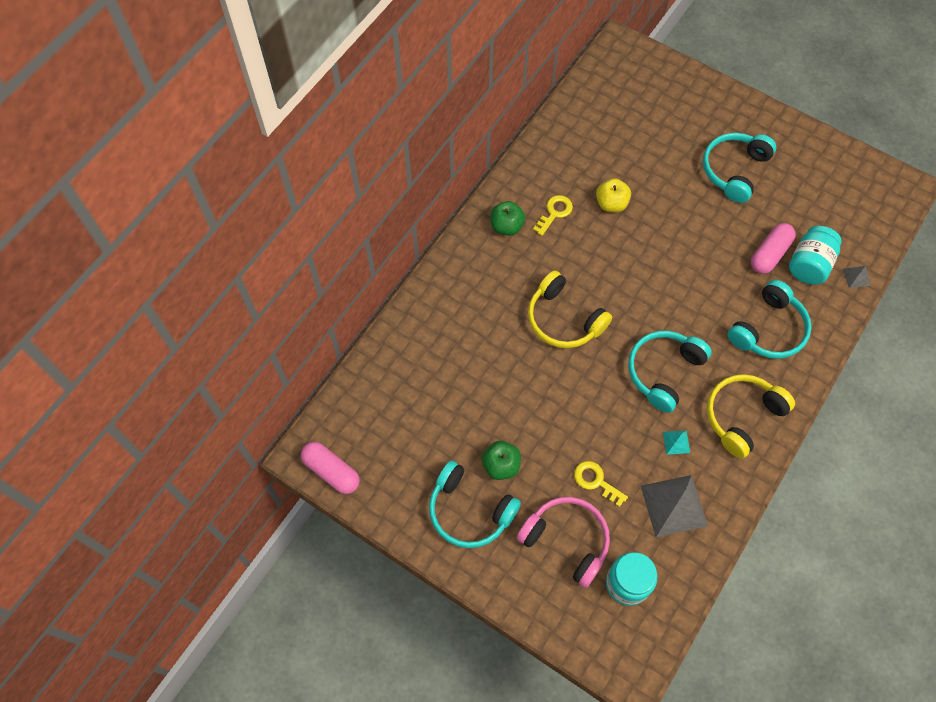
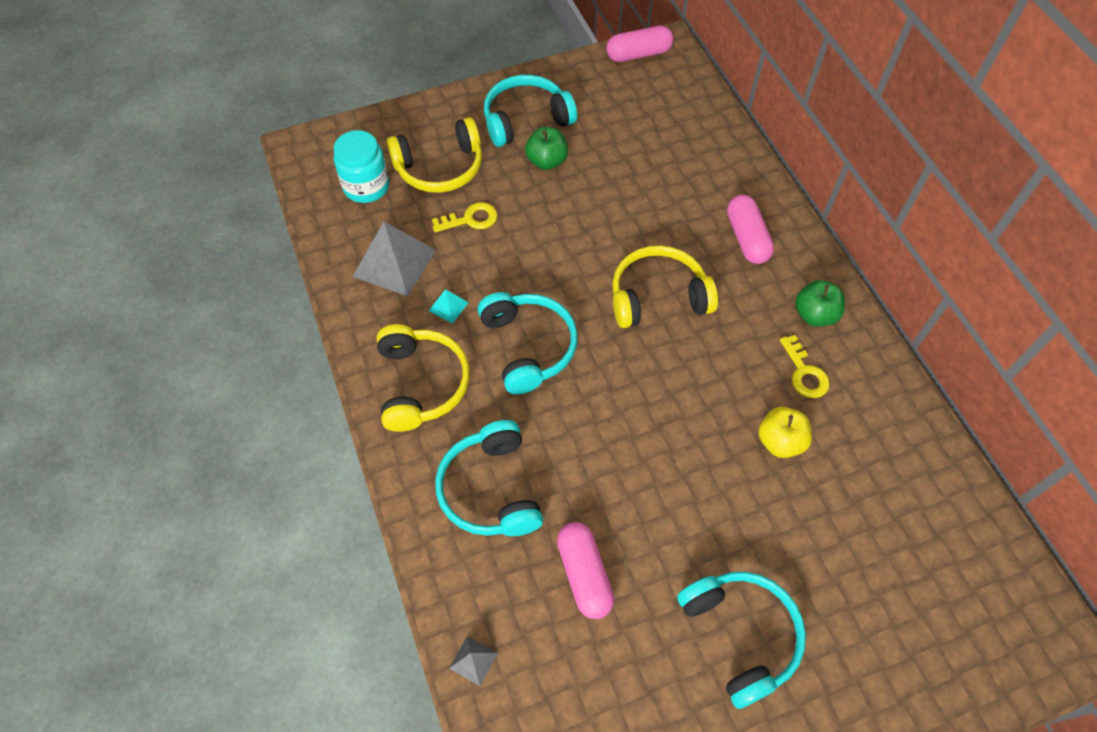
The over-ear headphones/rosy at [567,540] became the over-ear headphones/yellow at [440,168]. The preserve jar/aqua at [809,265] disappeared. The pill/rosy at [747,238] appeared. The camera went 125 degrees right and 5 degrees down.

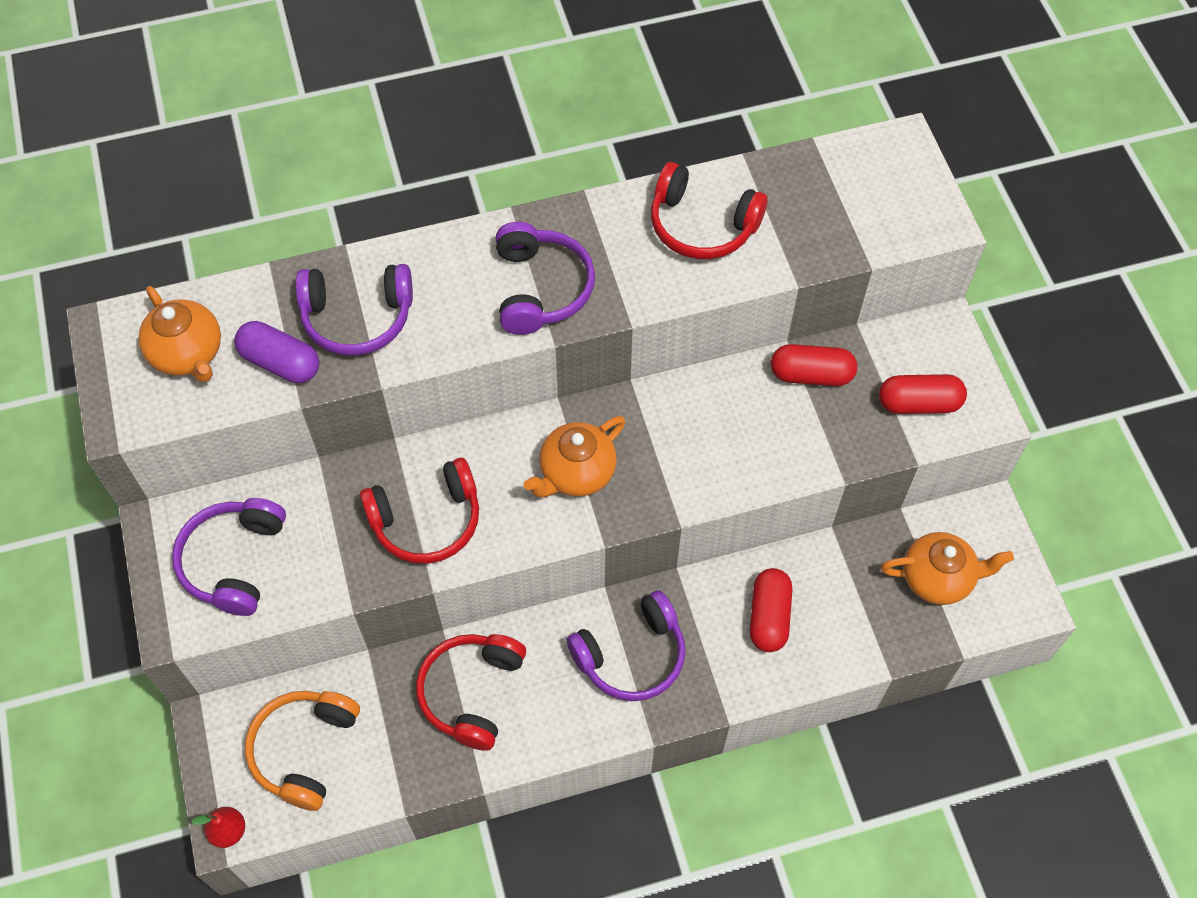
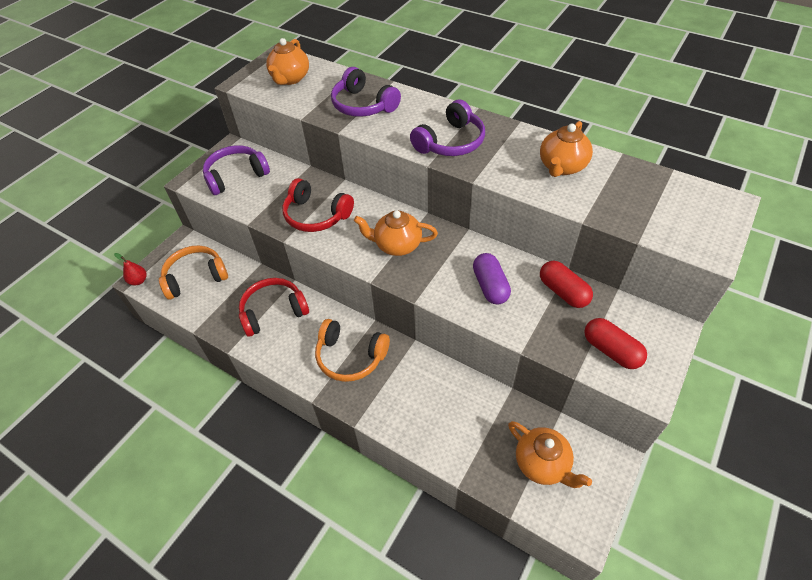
The pill/royal purple moved from [280,362] to [490,286]. The over-ear headphones/royal purple at [631,656] became the over-ear headphones/bright orange at [350,357]. The over-ear headphones/scarlet at [702,225] was replaced by the tea pot/bright orange at [562,167]. The pill/scarlet at [769,617] disappeared. The camera went 50 degrees right and 10 degrees down.

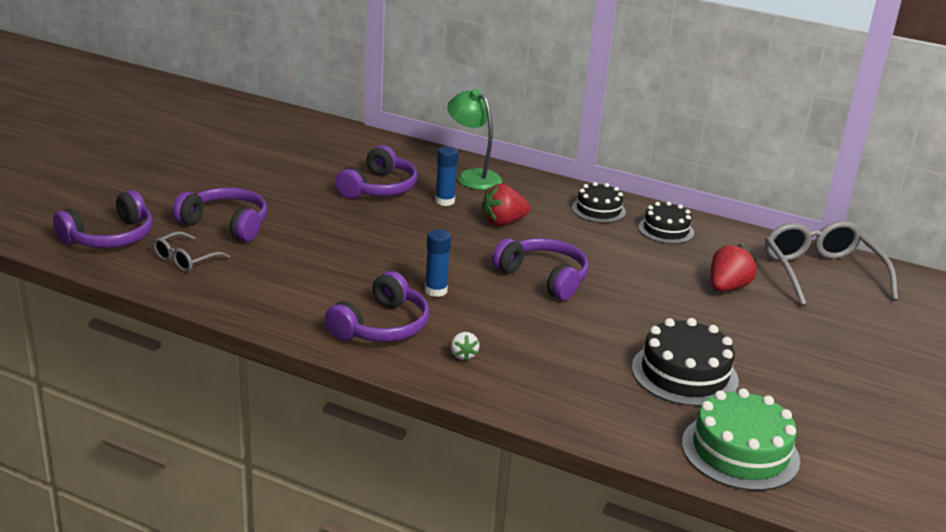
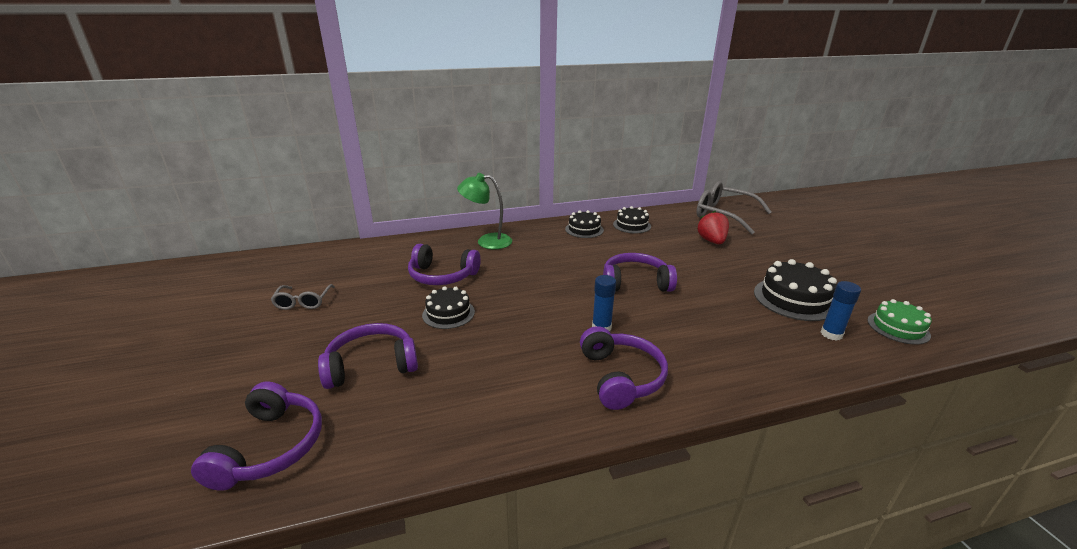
The glasses/grey moved from [186,259] to [303,301]. The over-ear headphones/royal purple at [378,188] turned 120 degrees clockwise. The glue stick/royal blue moved from [445,201] to [831,334]. The berry/white at [463,355] disappeared. The berry/scarlet at [503,222] disappeared. The gateau/leaf-green at [740,451] changed to 0.65 times the size. The gateau/black at [448,313] appeared. The camera went 40 degrees left and 0 degrees up.

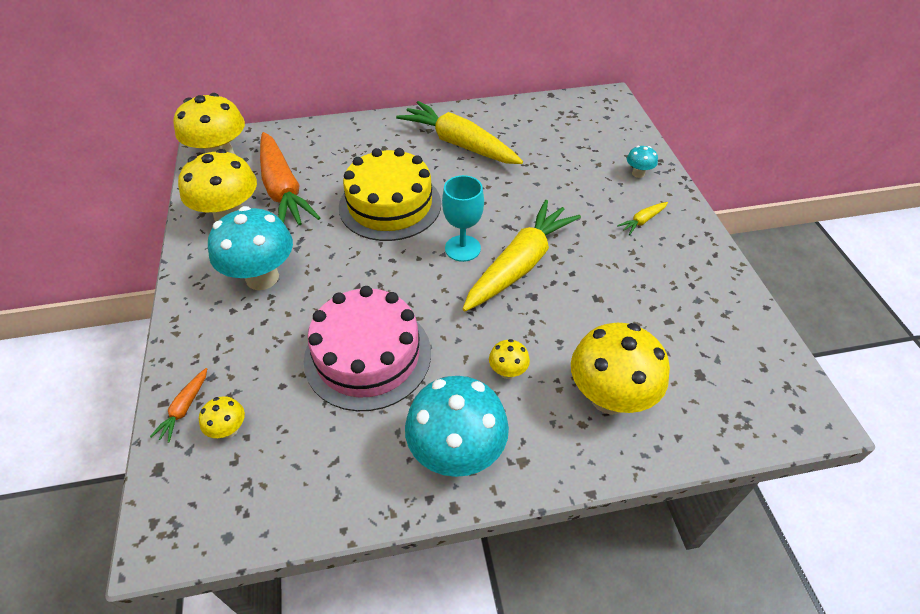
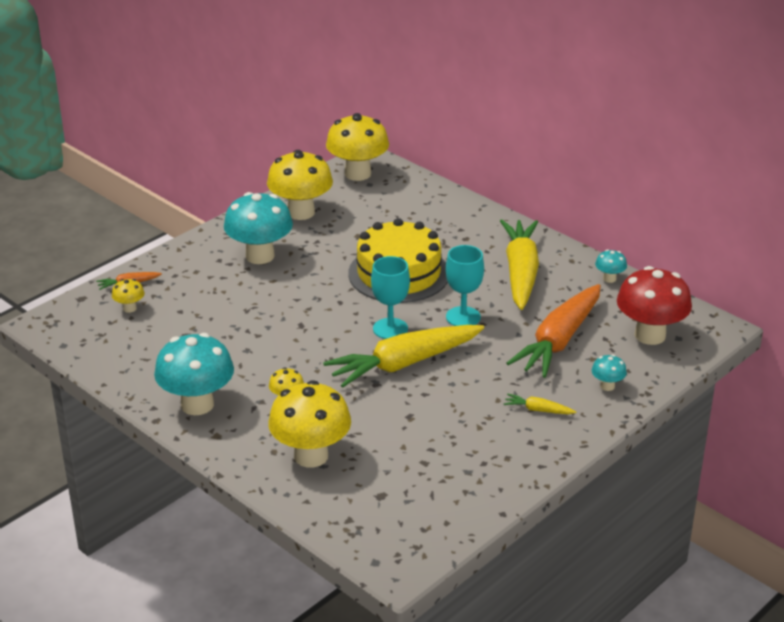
The root vegetable/bright orange moved from [283,190] to [559,341]. The gateau/rosy at [368,355] disappeared. The root vegetable/yellow at [520,264] turned 150 degrees clockwise. The goblet/aqua at [463,317] appeared. The toadstool/aqua at [609,279] appeared. The toadstool/scarlet at [650,335] appeared. The camera went 55 degrees right and 15 degrees down.

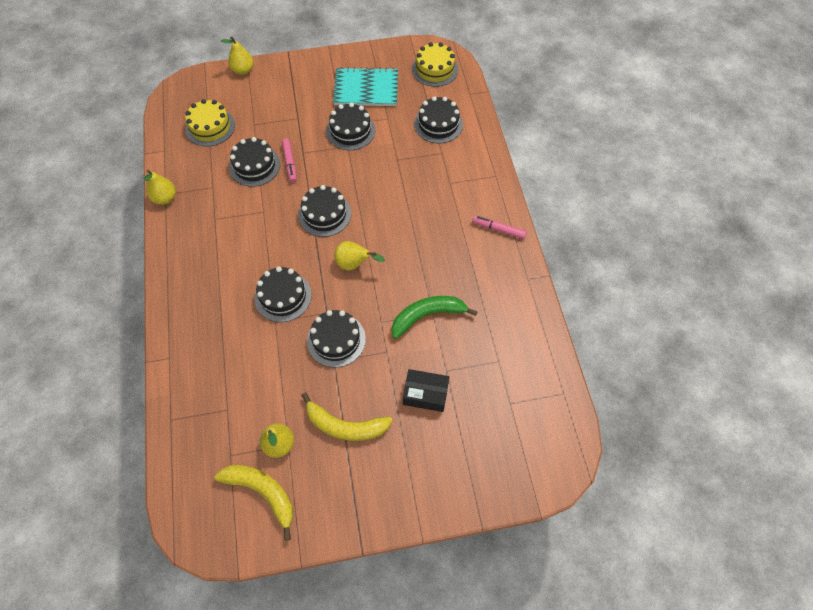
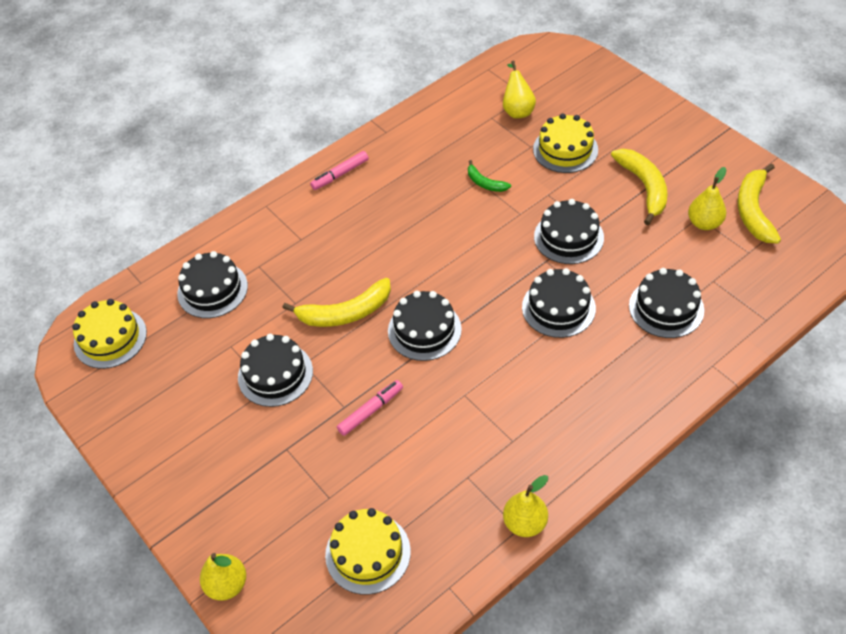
The gateau/black moved from [254,166] to [666,308]. The notebook/aqua at [366,89] disappeared. The pear fruit/yellow moved from [354,264] to [517,110]. The banana/leaf-green at [427,316] changed to 0.55 times the size. The box/black at [425,394] was replaced by the gateau/yellow at [565,149]. The marker/rosy at [498,229] turned 60 degrees clockwise. The banana/yellow at [345,313] appeared. The camera went 115 degrees left and 10 degrees down.

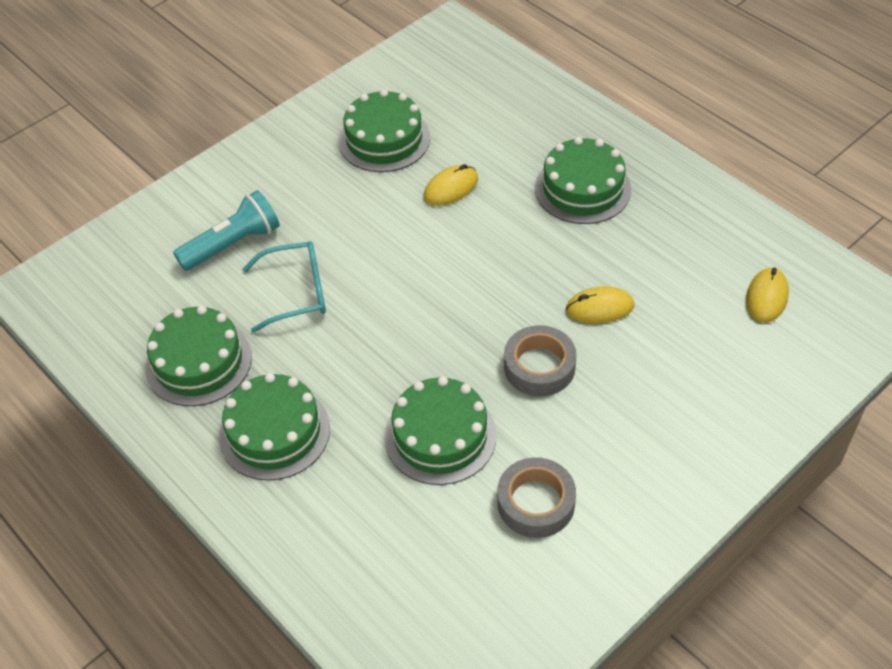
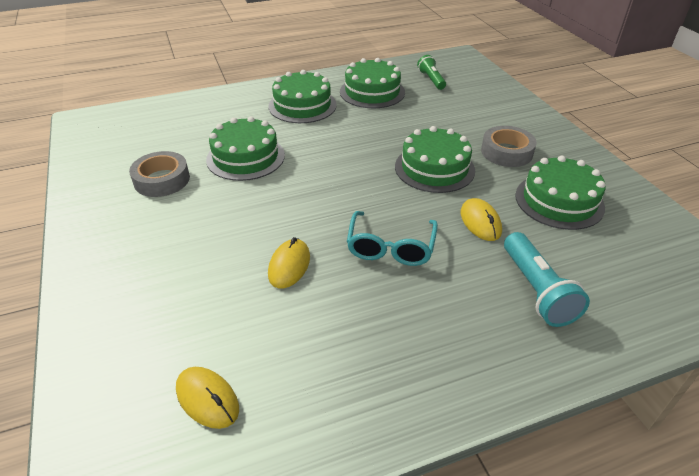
The torch/aqua moved from [233,244] to [537,290]. The glasses/aqua moved from [297,292] to [390,247]. The roll of tape/grey moved from [539,366] to [506,152]. The gateau/leaf-green moved from [582,188] to [434,168]. The torch/leaf-green at [431,80] appeared. The camera went 110 degrees right and 10 degrees down.

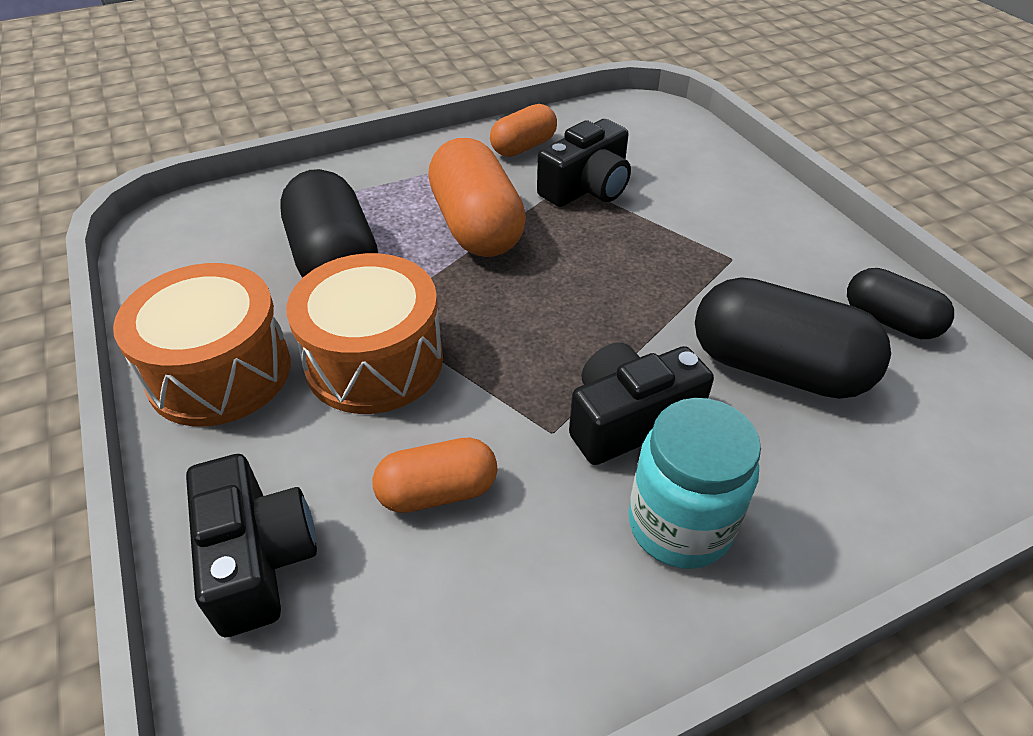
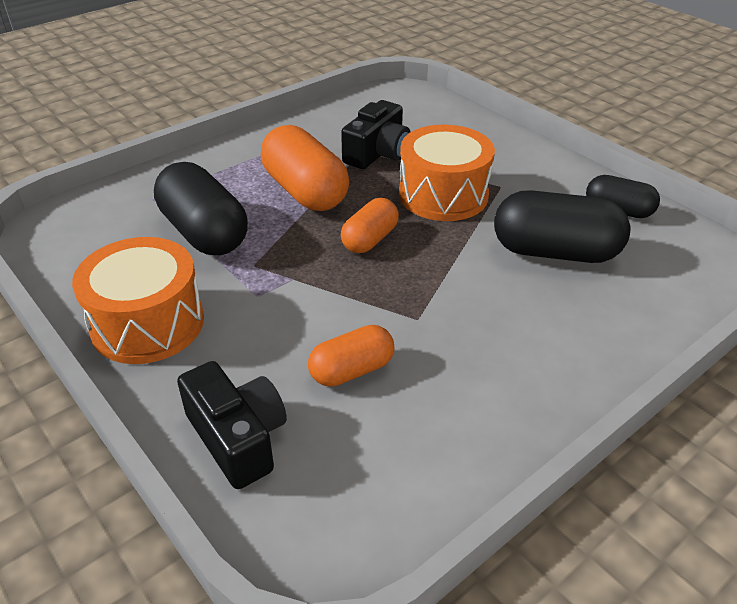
The toy drum/bright orange moved from [374,361] to [443,195]. The pill/bright orange moved from [523,147] to [370,239]. The compact camera/black at [629,419] disappeared. The preserve jar/aqua at [679,525] disappeared. The camera went 15 degrees left and 5 degrees down.

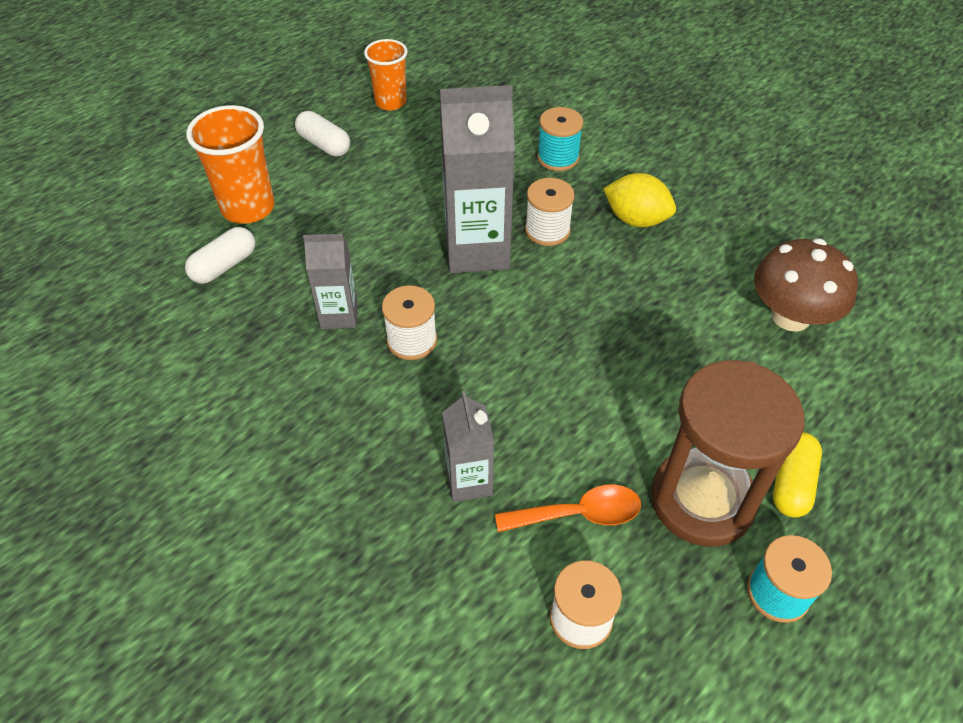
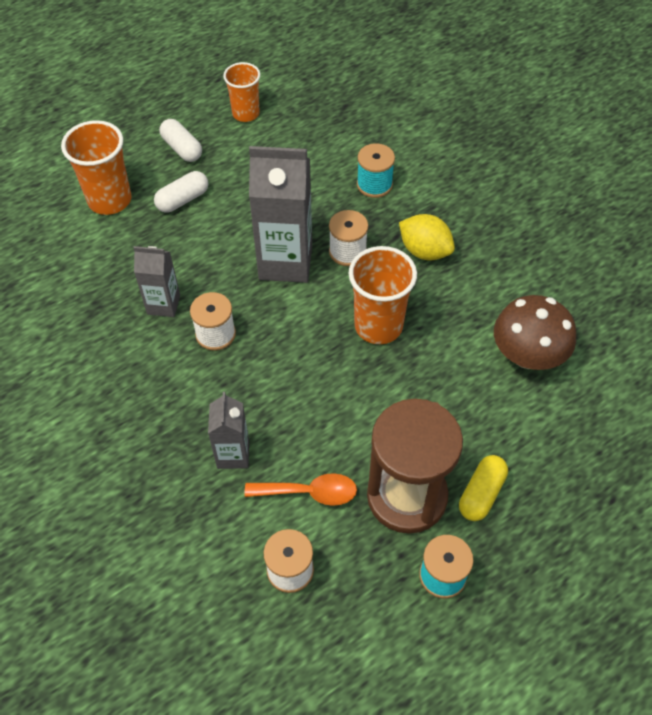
The pill/white moved from [224,266] to [183,200]. The tumbler/bright orange at [378,326] appeared. The camera went 10 degrees right and 5 degrees up.

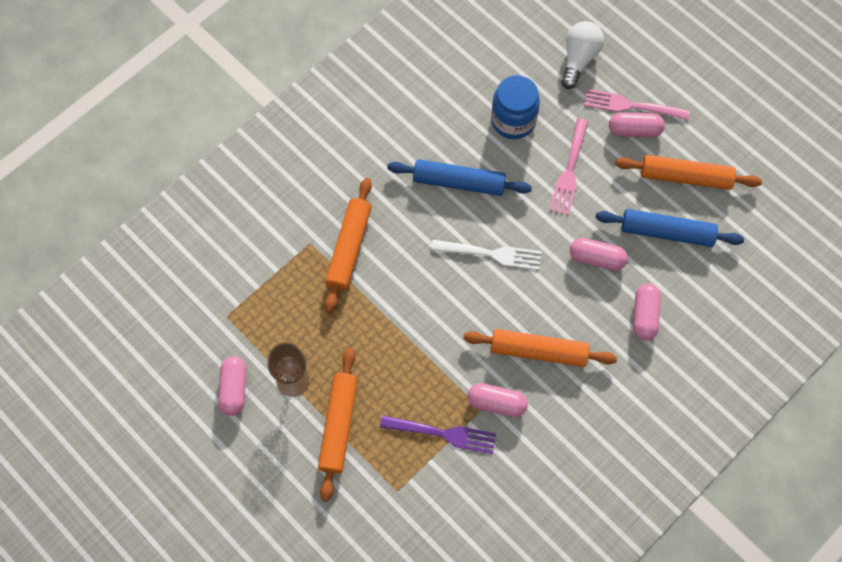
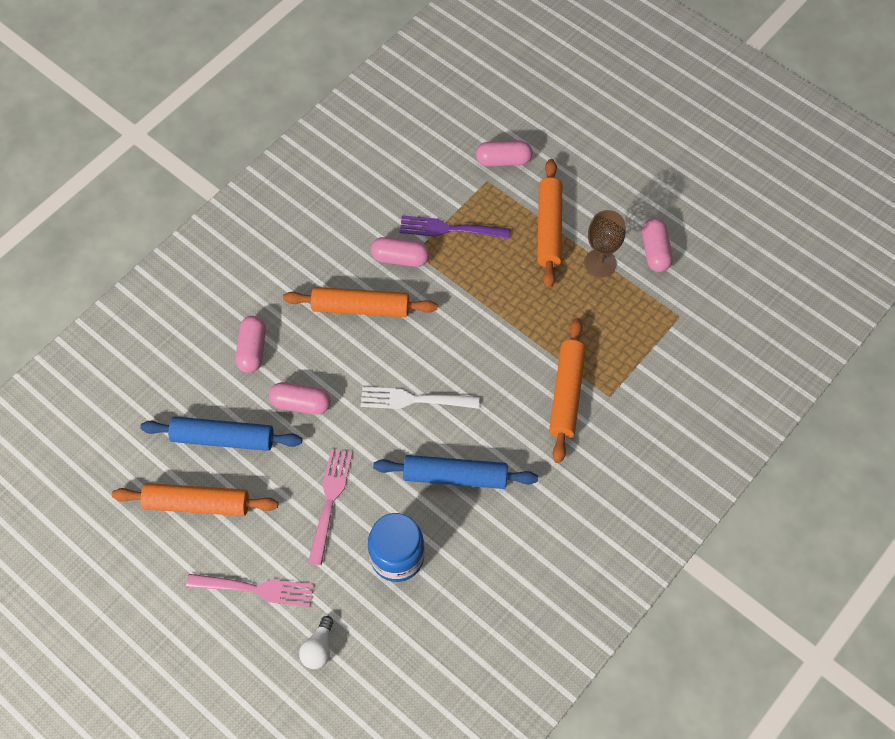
The light bulb/white at [579,59] changed to 0.65 times the size. The pill/rosy moved from [634,130] to [503,160]. The camera went 175 degrees right and 5 degrees down.

